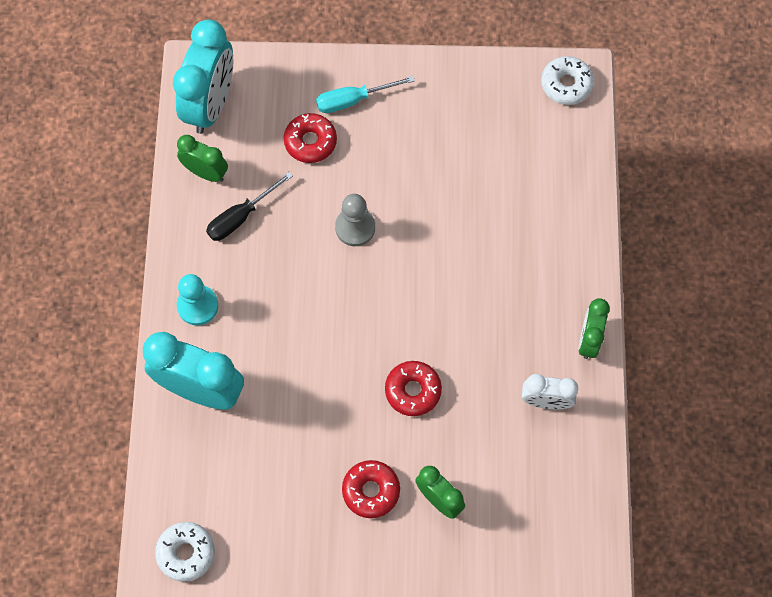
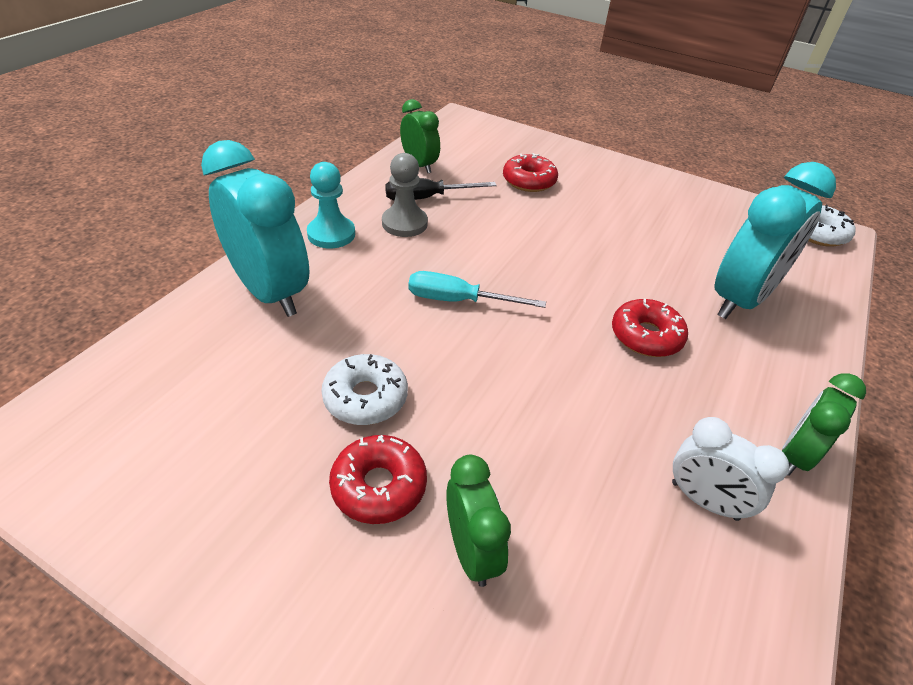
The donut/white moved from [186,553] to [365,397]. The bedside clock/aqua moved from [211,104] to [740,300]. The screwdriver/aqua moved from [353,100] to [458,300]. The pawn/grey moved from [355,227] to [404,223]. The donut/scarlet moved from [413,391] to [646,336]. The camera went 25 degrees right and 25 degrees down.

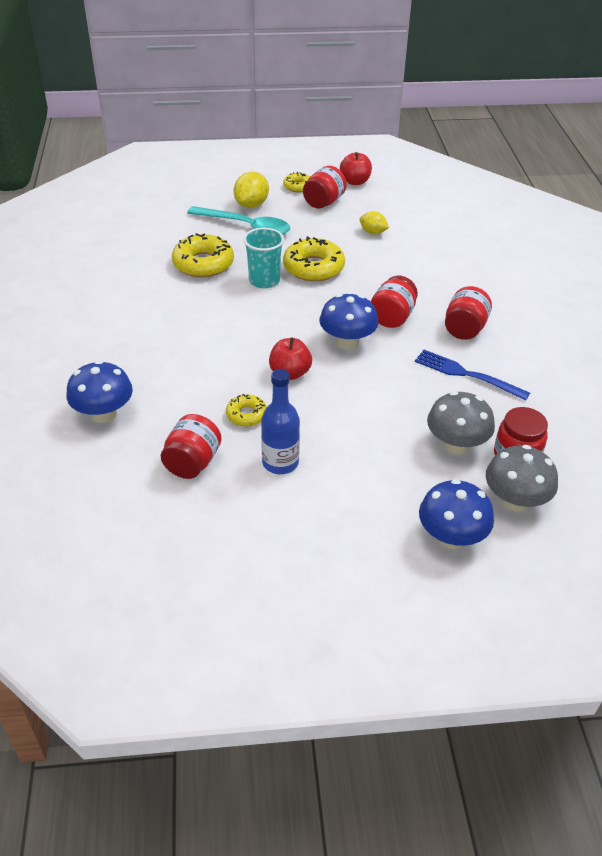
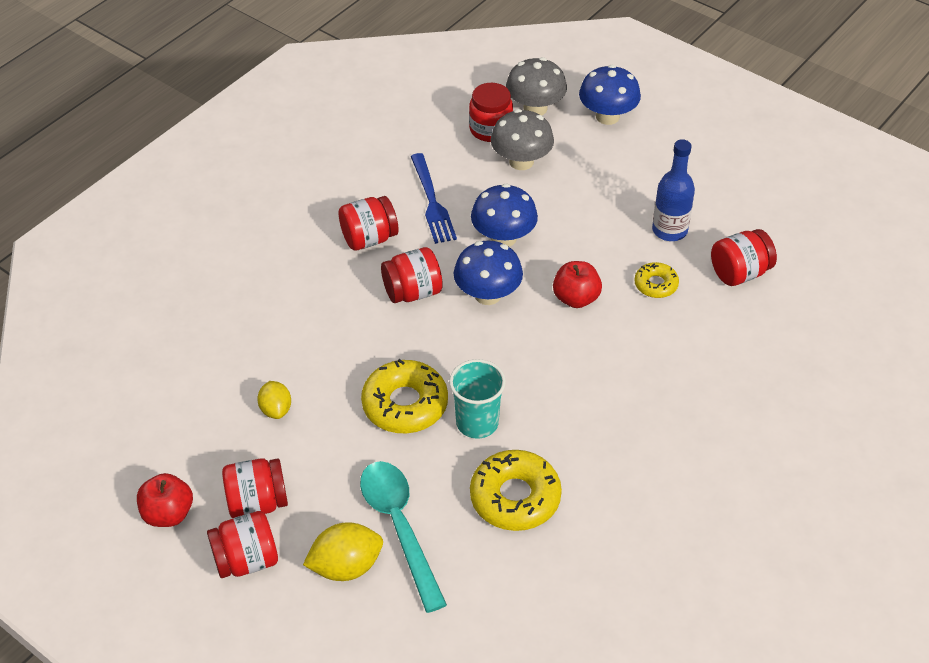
The toadstool/royal blue moved from [104,414] to [503,238]. The donut/yellow at [298,186] was replaced by the preserve jar/scarlet at [246,560]. The camera went 135 degrees left and 5 degrees up.

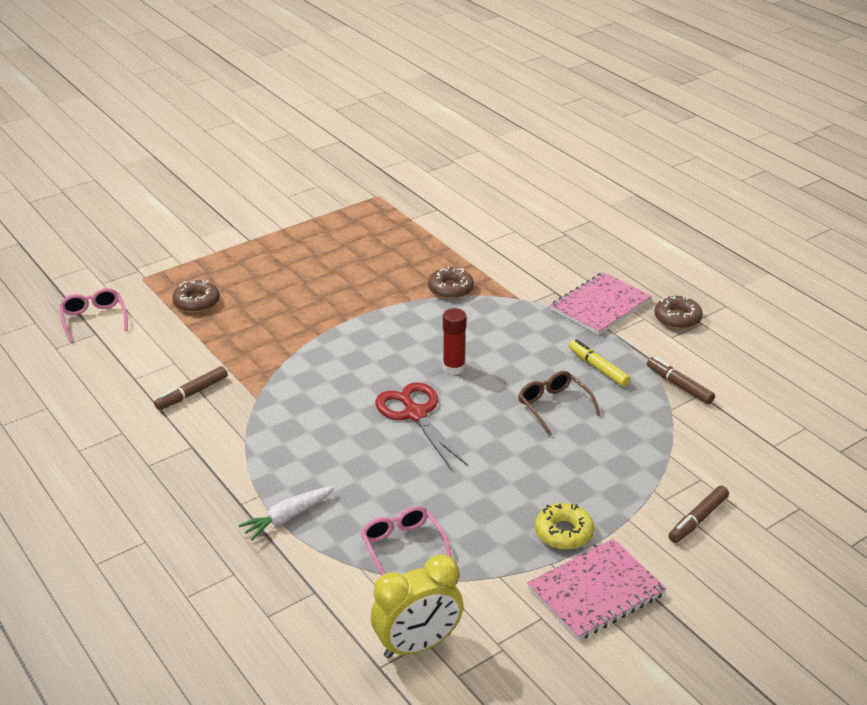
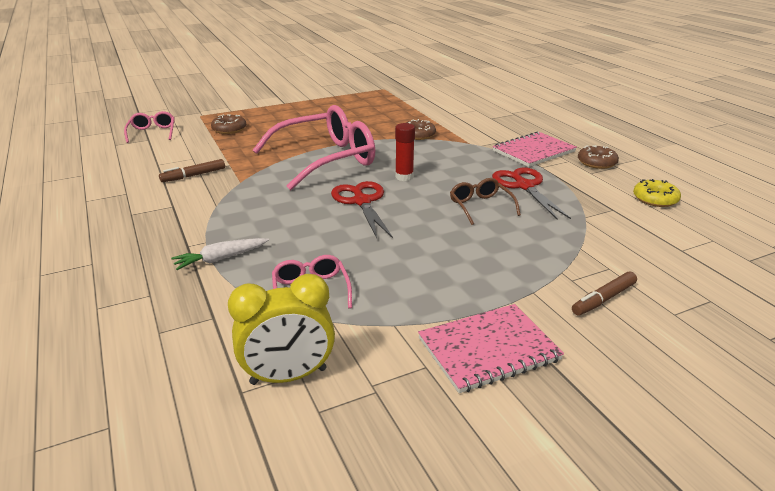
The donut/yellow moved from [563,532] to [655,199]. The marker/yellow at [598,368] was replaced by the pair of scissors/scarlet at [524,186]. The marker/dark brown at [679,385] disappeared. The glasses/rosy at [325,159] appeared. The camera went 10 degrees right and 5 degrees down.

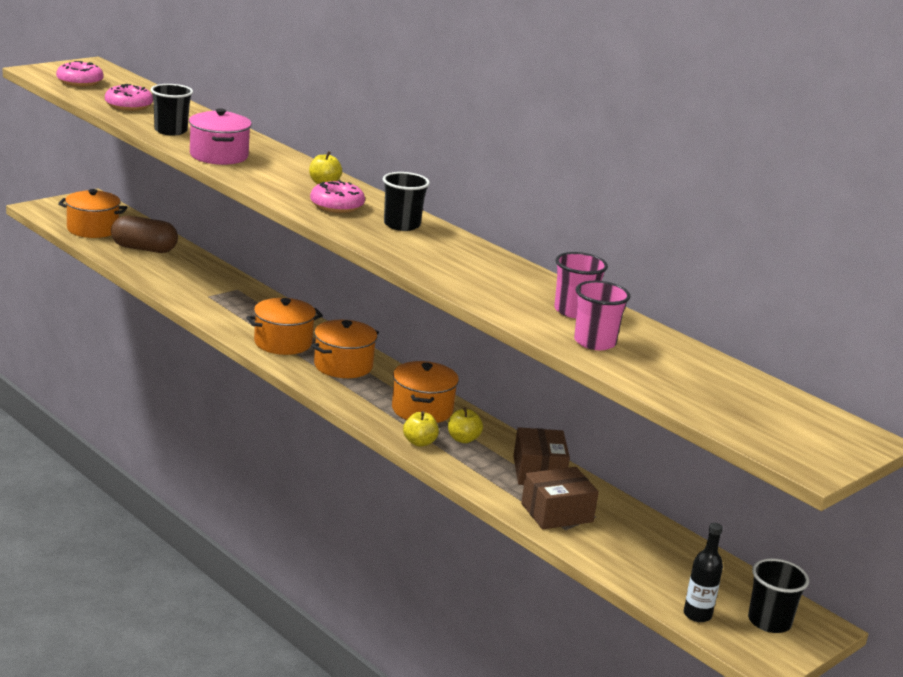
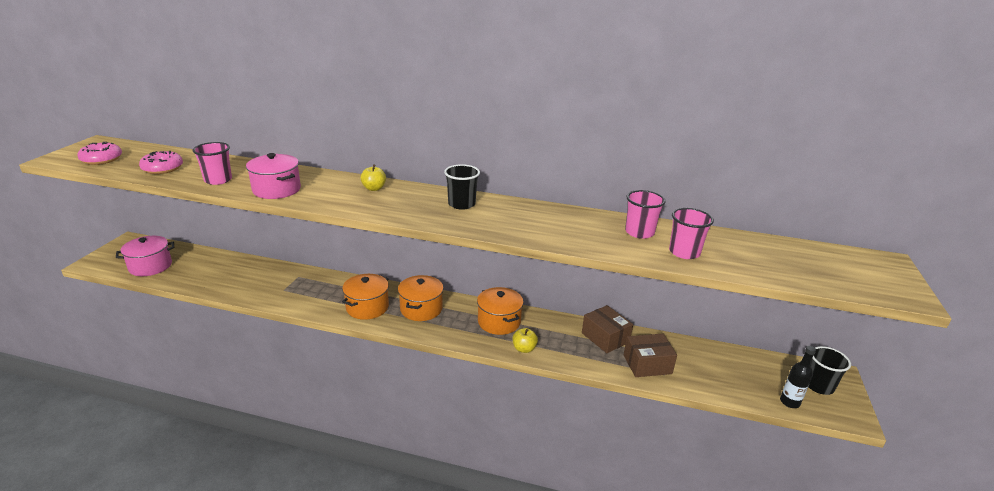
The stockpot/bright orange at [92,229] became the stockpot/rosy at [150,266]. The pill/dark brown at [144,249] disappeared. The tumbler/black at [171,131] became the tumbler/rosy at [218,180]. The donut/rosy at [337,206] disappeared. The toy apple/yellow at [463,439] disappeared. The box/dark brown at [557,513] turned 45 degrees clockwise. The camera went 30 degrees left and 5 degrees up.

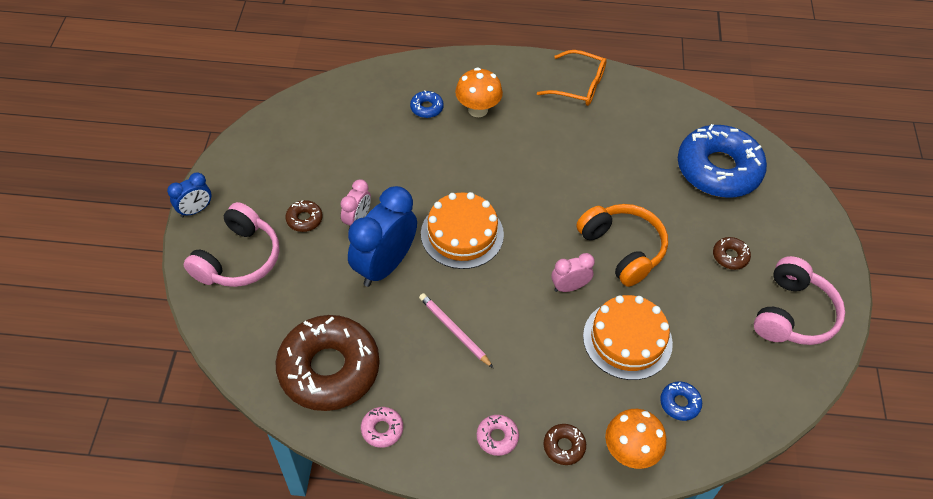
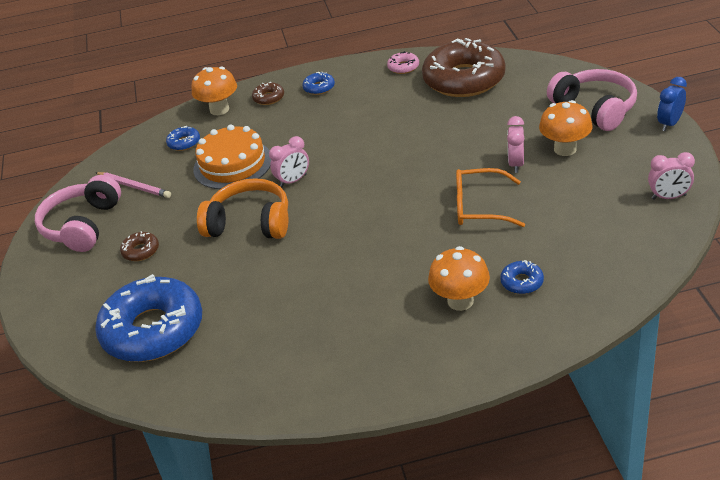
The over-ear headphones/rosy at [239,259] turned 135 degrees clockwise. The donut/dark brown at [304,219] was replaced by the toadstool/bright orange at [565,149]. The bedside clock/royal blue at [385,265] disappeared. The wooden pencil/rosy moved from [454,331] to [134,186]. The gateau/bright orange at [462,234] disappeared. The donut/rosy at [497,437] became the donut/royal blue at [319,88]. The glasses/bright orange moved from [578,86] to [479,207]. The over-ear headphones/bright orange at [622,249] turned 150 degrees clockwise. The bedside clock/rosy at [669,197] appeared. The camera went 170 degrees right and 15 degrees down.

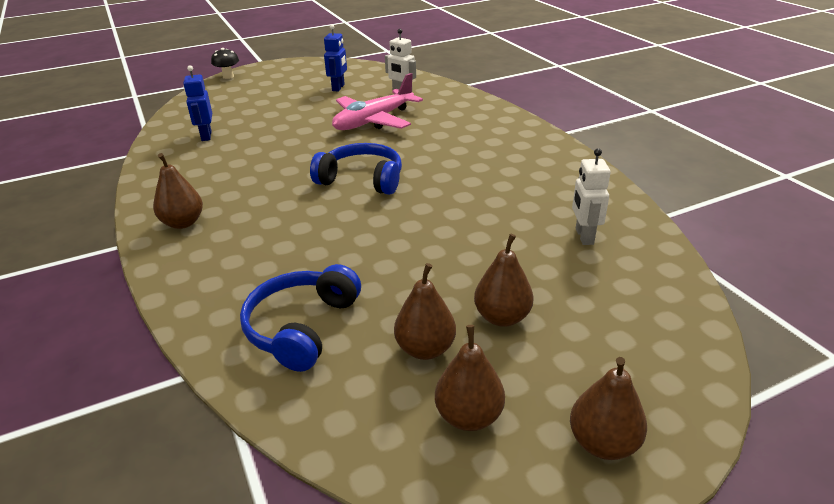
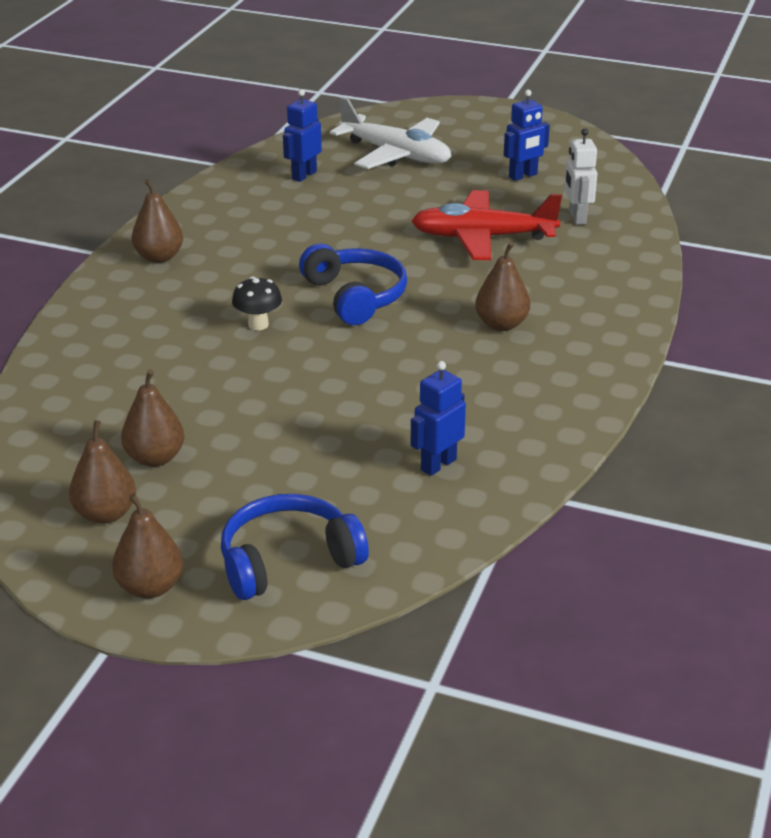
The toadstool/black moved from [228,76] to [258,324]. The over-ear headphones/royal blue moved from [302,327] to [288,561]. The plane/rosy at [373,121] became the plane/scarlet at [482,237]. The pear fruit/dark brown moved from [502,317] to [501,324]. The toy robot/white at [584,236] became the toy robot/royal blue at [438,464]. The plane/white at [396,154] appeared. The camera went 45 degrees right and 0 degrees up.

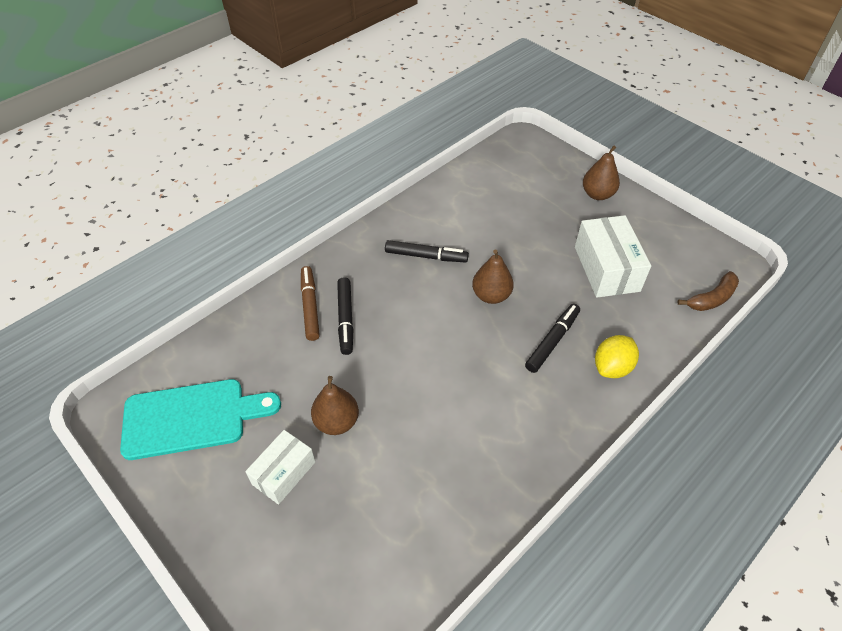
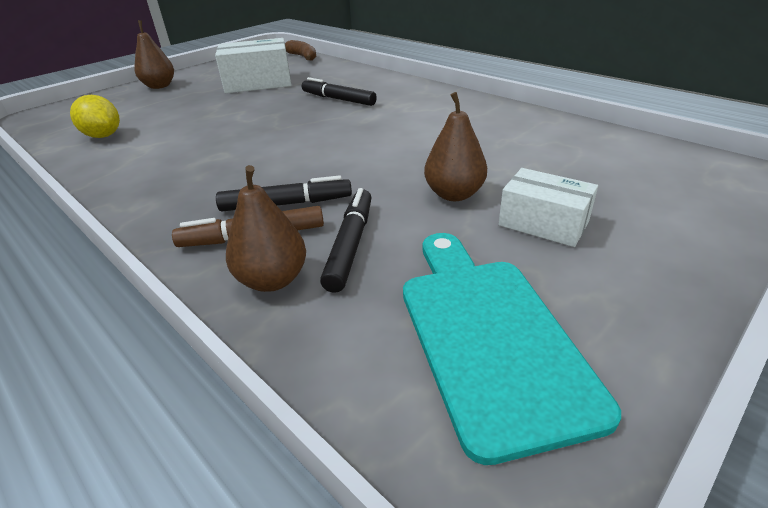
The marker/black moved from [426,256] to [350,245]. The pear fruit/dark brown moved from [491,295] to [272,280]. The lemon/yellow moved from [612,367] to [103,136]. The camera went 90 degrees left and 15 degrees down.

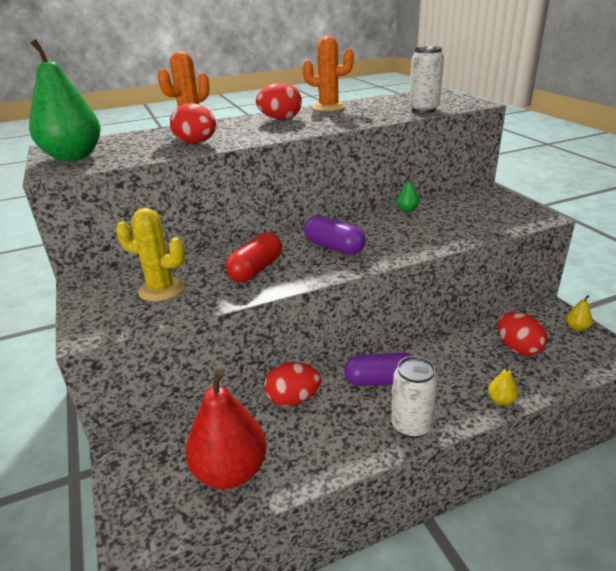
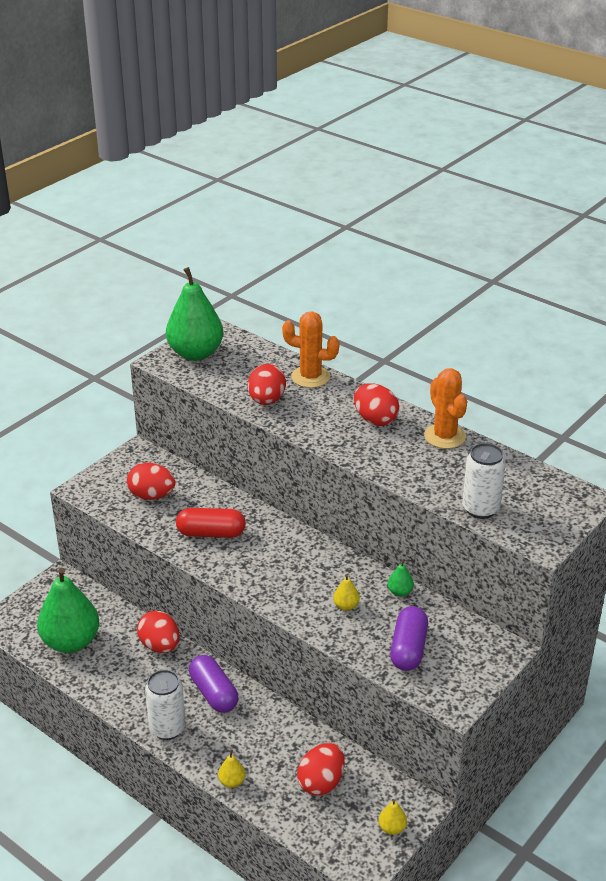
The cactus/yellow at [161,289] was replaced by the toy egg/scarlet at [151,496]. The pear fruit/scarlet at [230,471] became the pear fruit/leaf-green at [71,642]. The pill/royal purple moved from [334,247] to [408,649]. The pear fruit/yellow at [346,606] appeared. The camera went 60 degrees right and 5 degrees up.

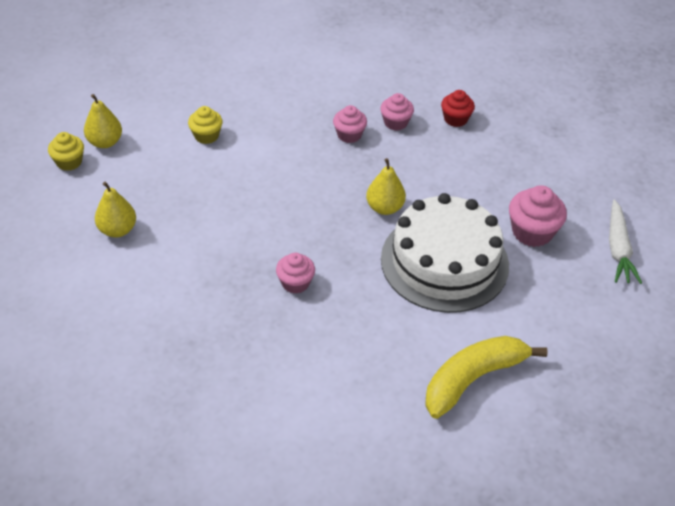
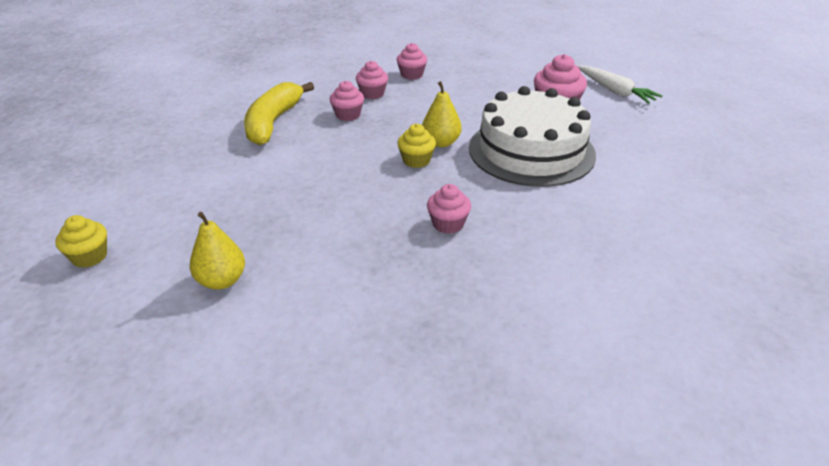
The pear fruit/yellow at [105,142] disappeared. The muffin/yellow moved from [206,136] to [416,160]. The banana/yellow moved from [473,379] to [273,122]. The muffin/scarlet at [455,119] became the muffin/rosy at [412,75]. The camera went 40 degrees left and 10 degrees down.

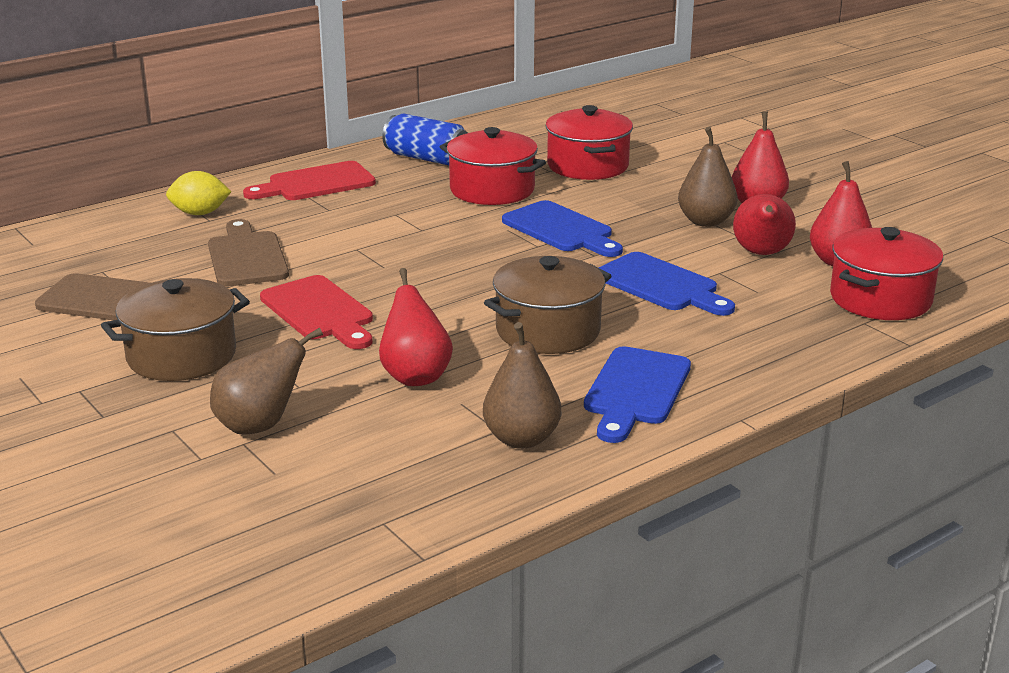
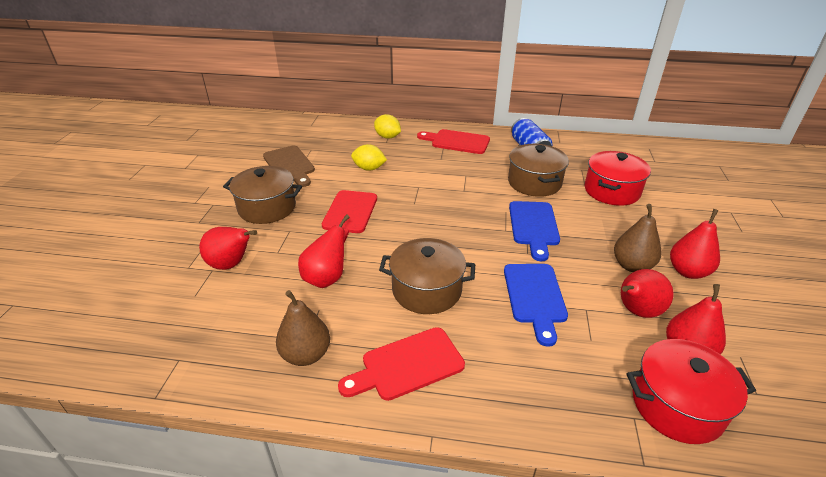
The bread board/dark brown at [247,257] was replaced by the lemon/yellow at [369,168]. The pear fruit/dark brown at [260,426] became the pear fruit/scarlet at [231,264]. The stockpot/scarlet at [492,190] became the stockpot/dark brown at [534,183]. The bread board/royal blue at [635,391] became the bread board/scarlet at [407,365]. The camera went 45 degrees right and 10 degrees up.

